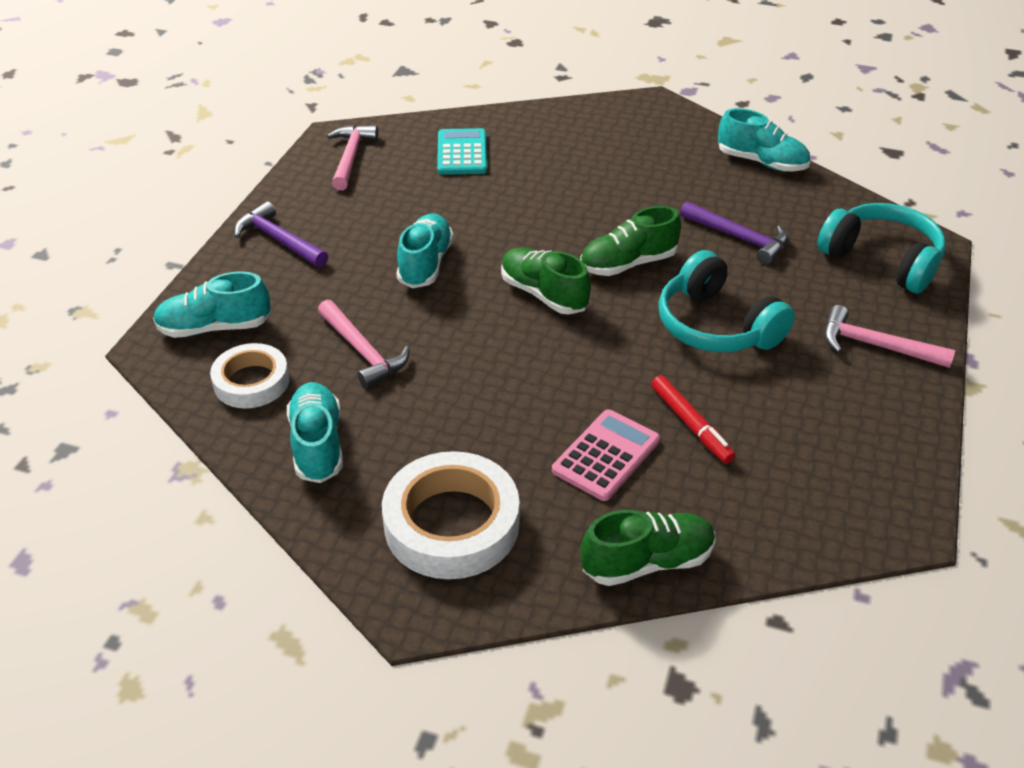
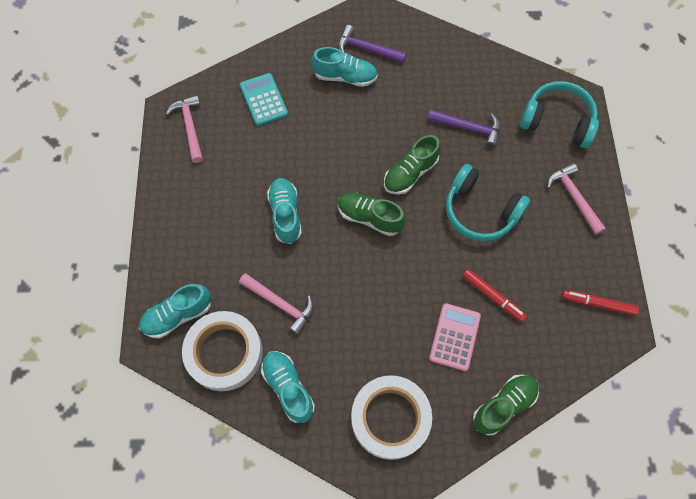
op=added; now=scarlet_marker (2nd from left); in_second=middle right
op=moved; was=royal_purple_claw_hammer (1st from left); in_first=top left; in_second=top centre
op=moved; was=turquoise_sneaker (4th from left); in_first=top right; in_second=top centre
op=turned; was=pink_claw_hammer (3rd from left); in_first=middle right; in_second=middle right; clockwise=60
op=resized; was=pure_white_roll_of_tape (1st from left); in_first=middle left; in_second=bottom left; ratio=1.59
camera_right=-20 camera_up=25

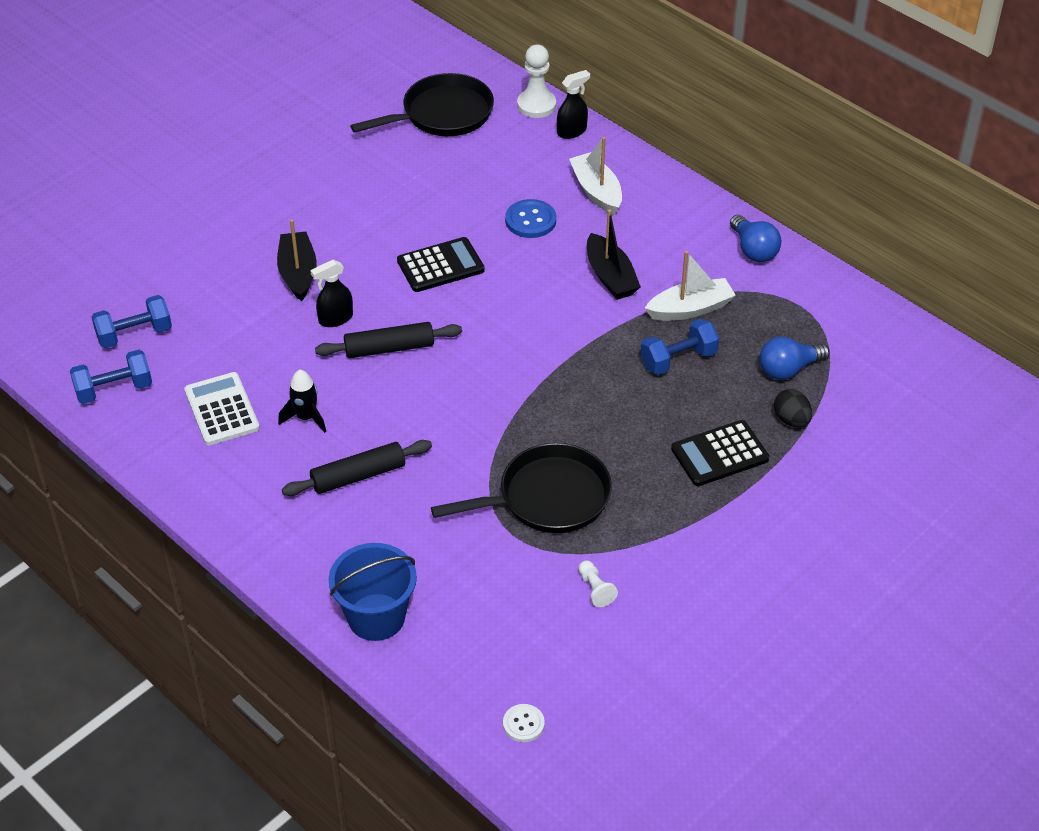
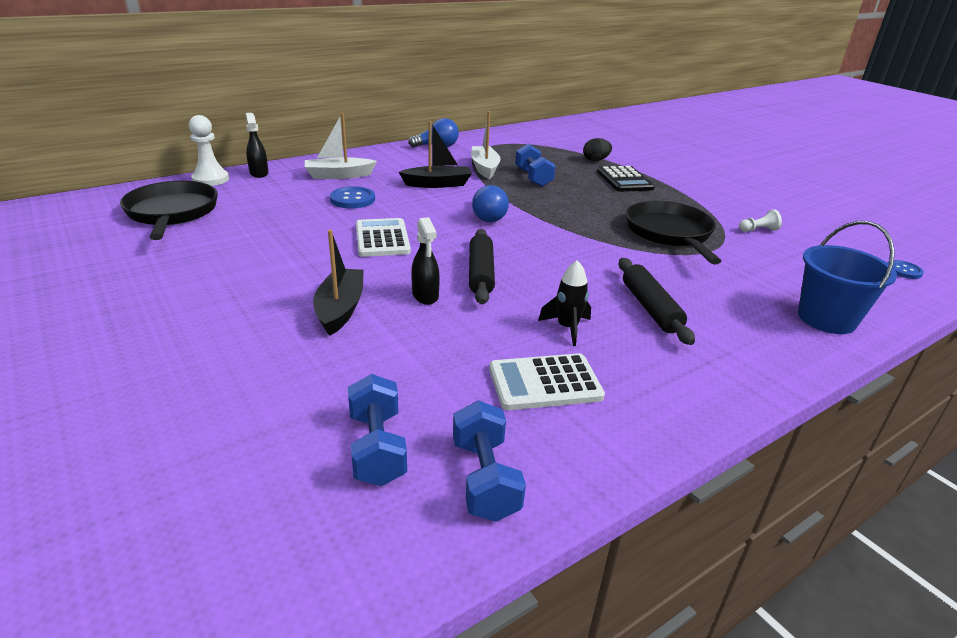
op=moved; was=blue_lightbulb (2nd from left); in_first=middle right; in_second=top centre
op=recoloured; was=jet-black_pocket_calculator (1st from left); now=pure_white_pocket_calculator (1st from left); in_first=top centre; in_second=centre
op=recoloured; was=pure_white_sewing_button; now=blue_sewing_button (2nd from left); in_first=bottom centre; in_second=middle right
op=turned; was=jet-black_boat (1st from left); in_first=top left; in_second=centre; clockwise=90
camera_right=-80 camera_up=-15

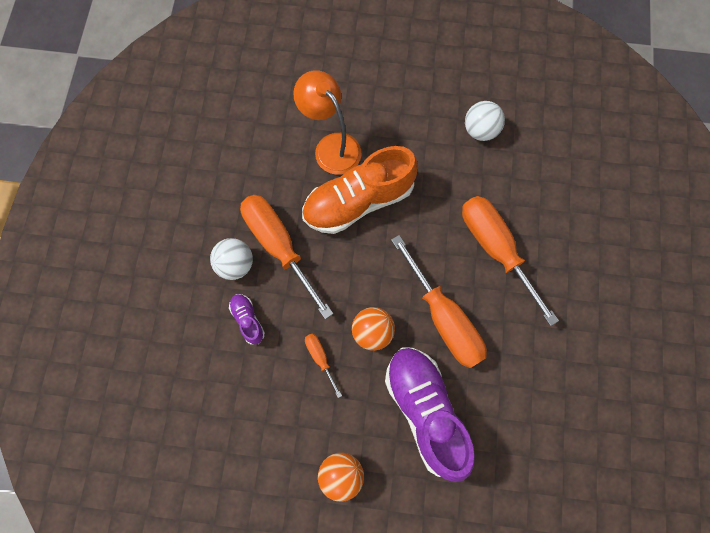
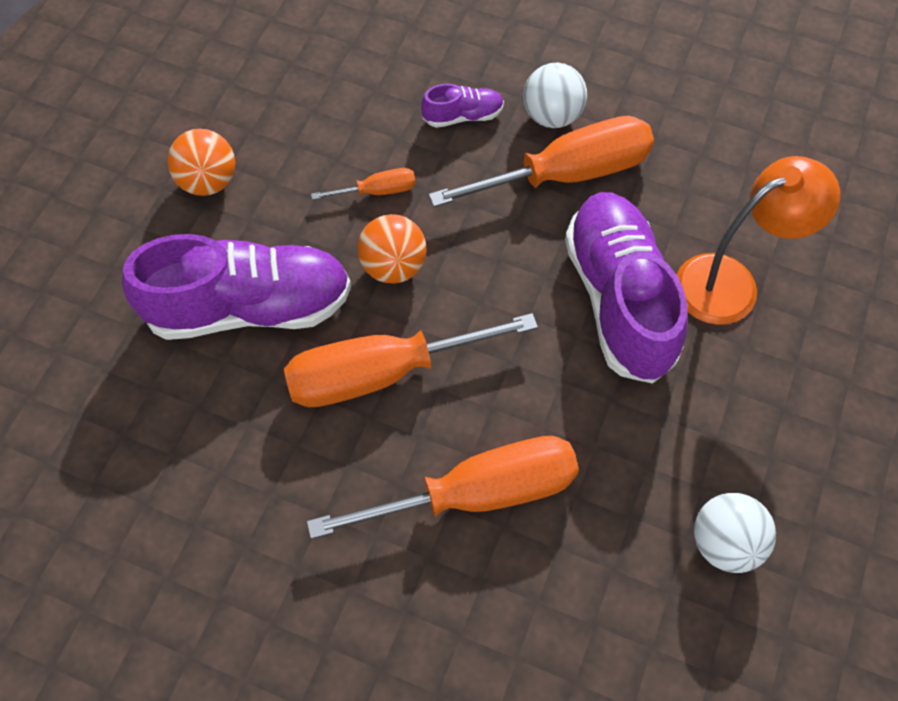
op=recoloured; was=orange_sneaker; now=royal_purple_sneaker (3rd from left); in_first=centre; in_second=middle right
camera_right=105 camera_up=-10

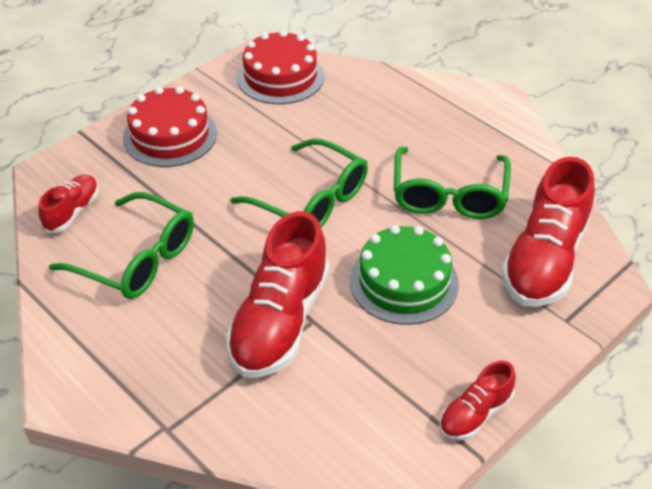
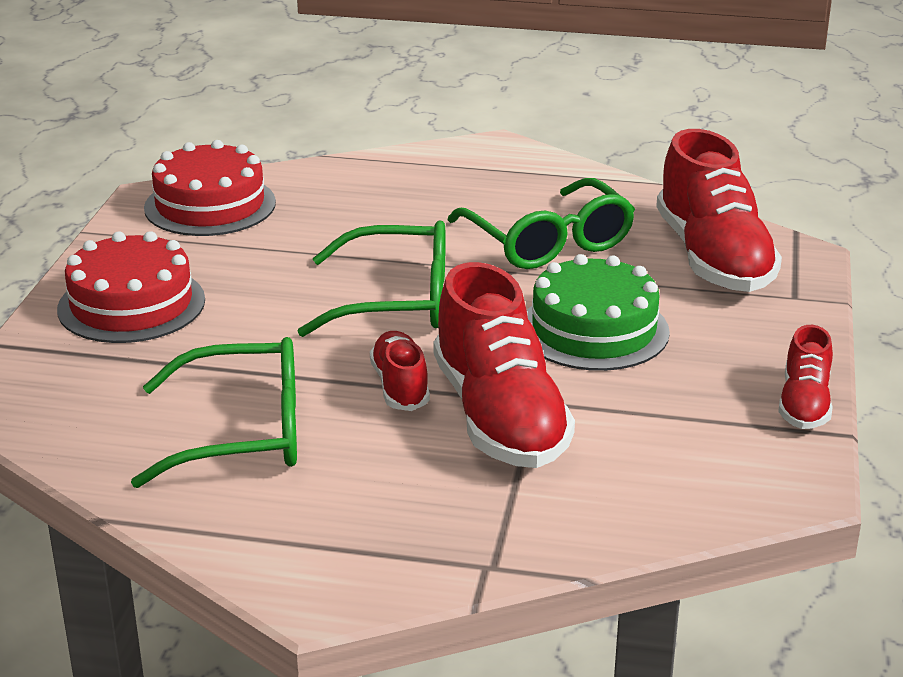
op=moved; was=scarlet_sneaker (1st from left); in_first=middle left; in_second=centre
camera_right=-35 camera_up=-15

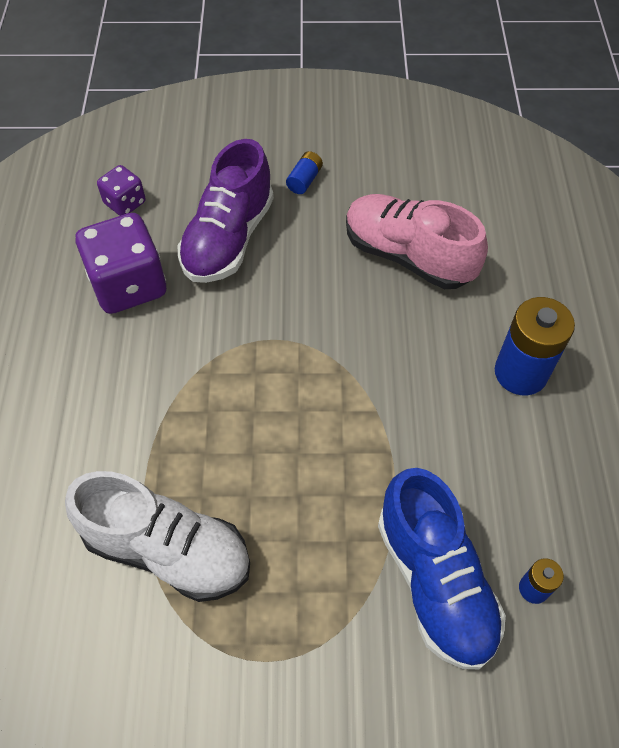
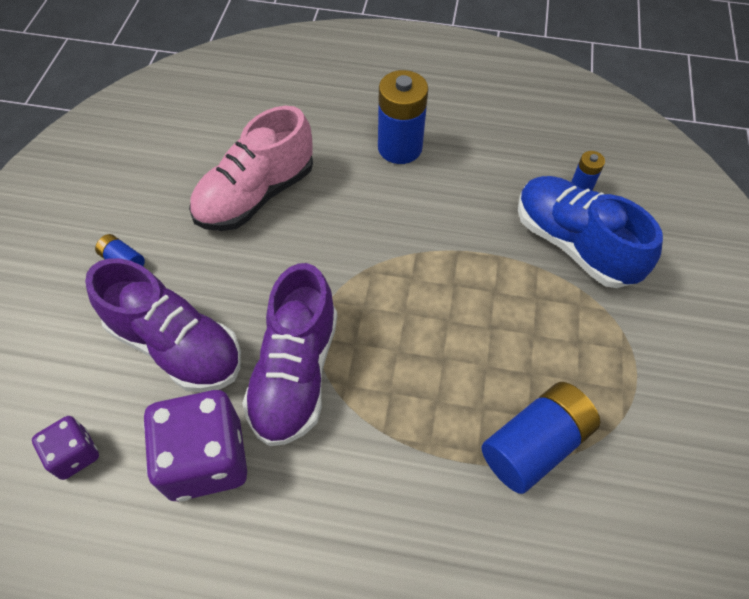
op=added; now=royal_purple_sneaker (2nd from left); in_second=centre
op=replaced; was=pure_white_sneaker; now=blue_battery (3rd from left); in_first=bottom left; in_second=bottom right
op=turned; was=blue_sneaker; in_first=bottom right; in_second=middle right; clockwise=-120
camera_right=-80 camera_up=0

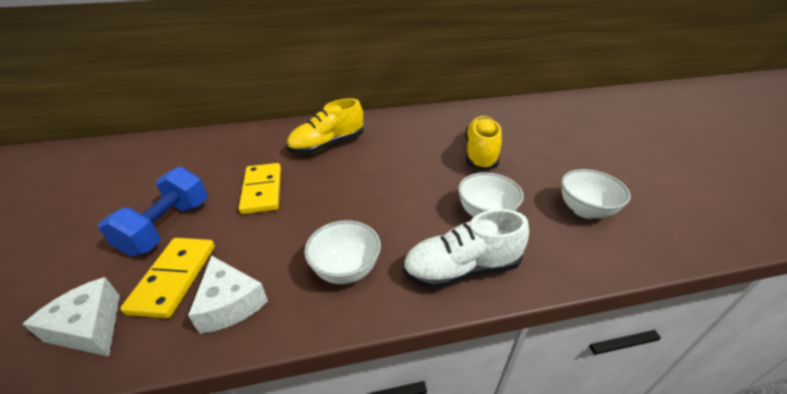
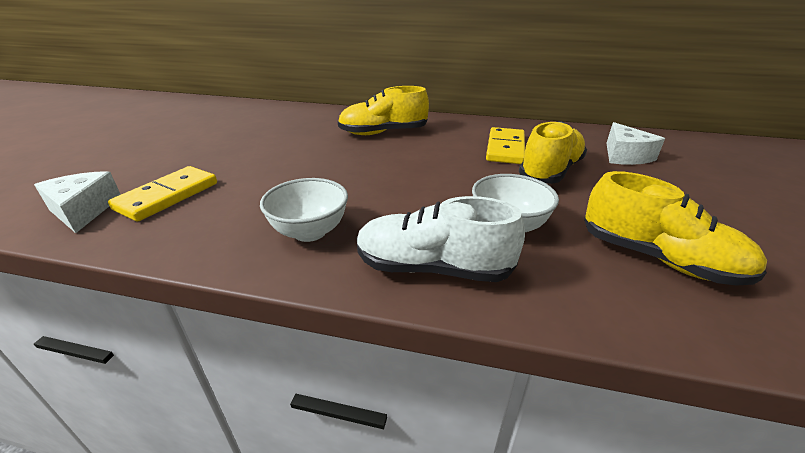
op=removed; was=blue_hand_weight; in_first=middle left
op=moved; was=pure_white_cheese_wedge (2nd from left); in_first=bottom left; in_second=top right
op=moved; was=yellow_domino (2nd from left); in_first=middle left; in_second=top centre
op=replaced; was=pure_white_bowl (3rd from left); now=yellow_sneaker (3rd from left); in_first=middle right; in_second=middle right
camera_right=25 camera_up=-5

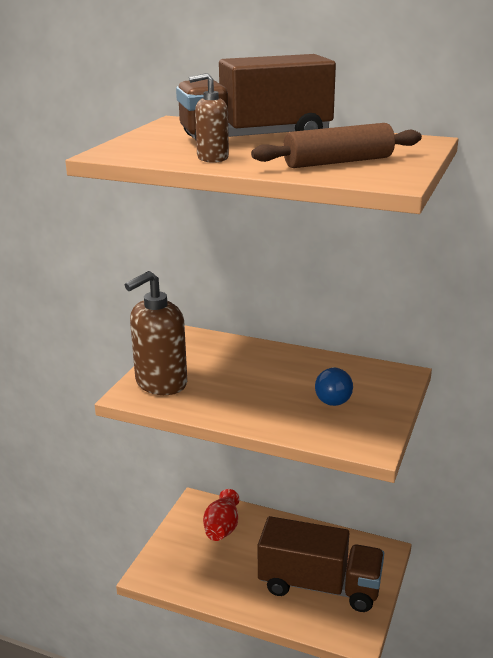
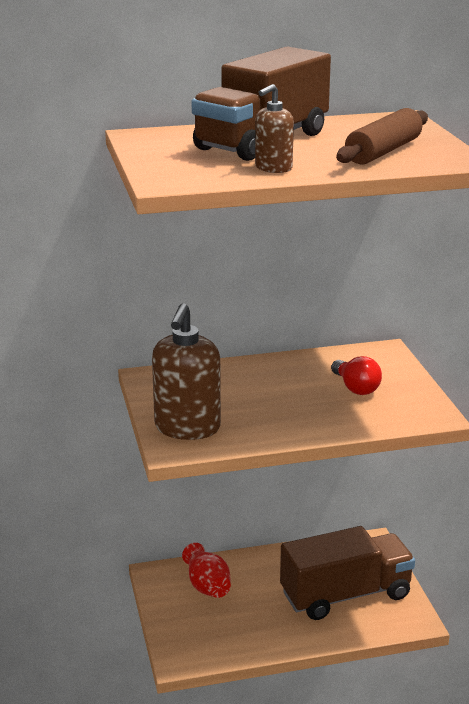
op=recoloured; was=blue_lightbulb; now=scarlet_lightbulb; in_first=middle right; in_second=middle right
camera_right=-35 camera_up=0

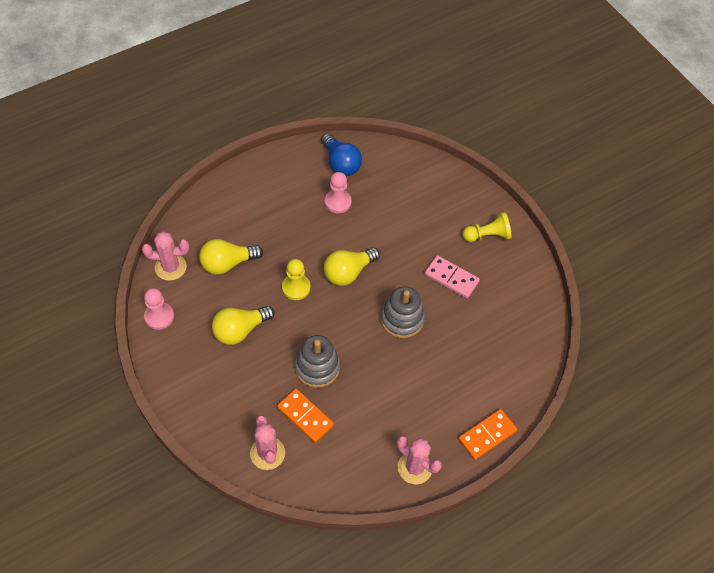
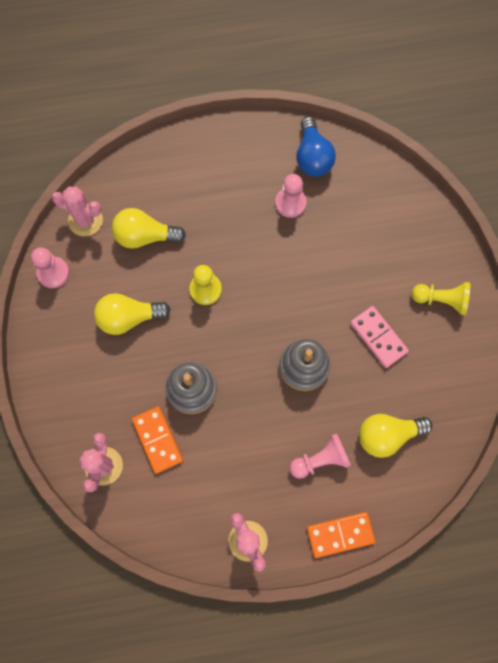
op=added; now=pink_chess_pawn (3rd from left); in_second=bottom centre
op=moved; was=yellow_lightbulb (3rd from left); in_first=centre; in_second=middle right
camera_right=25 camera_up=15

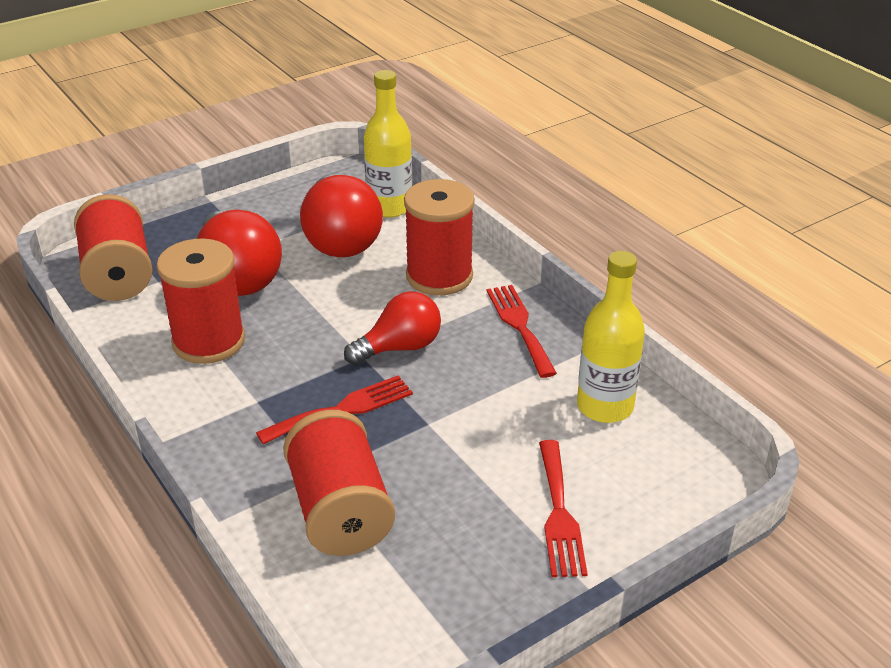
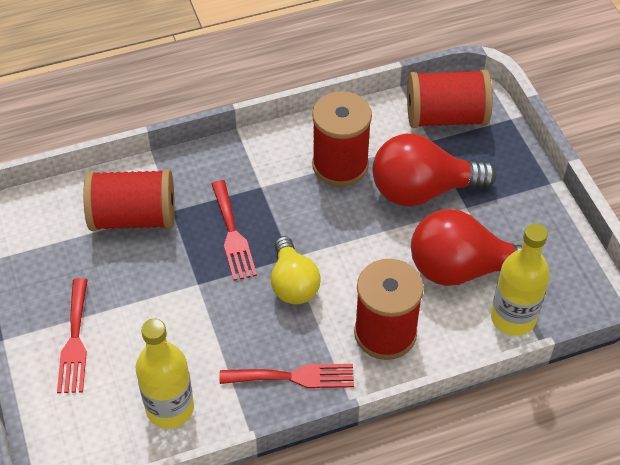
op=recoloured; was=scarlet_lightbulb (3rd from left); now=yellow_lightbulb; in_first=centre; in_second=centre
op=turned; was=scarlet_dinner_fork (3rd from left in the first image); in_first=bottom centre; in_second=bottom left; clockwise=-105
camera_right=105 camera_up=15

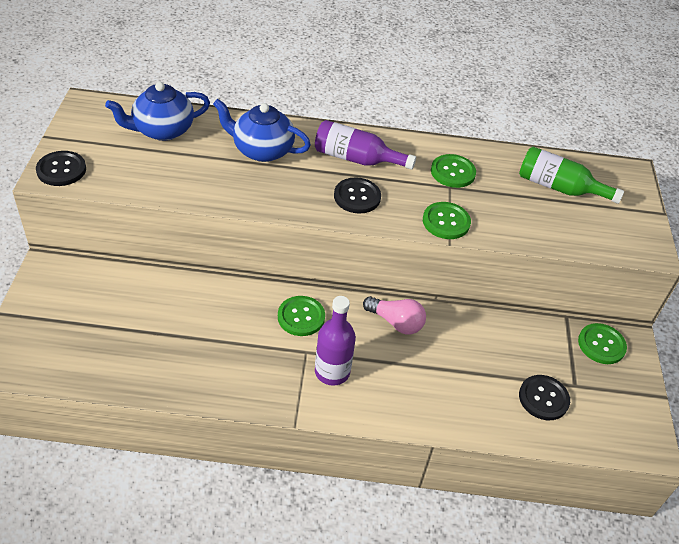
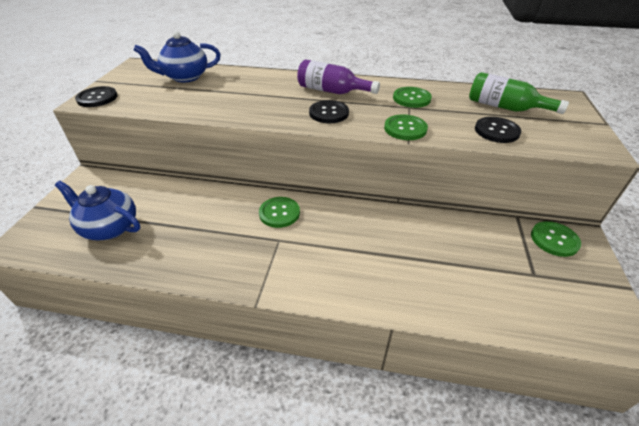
op=removed; was=royal_purple_drink_bottle (1st from left); in_first=centre
op=removed; was=pink_lightbulb; in_first=centre
op=moved; was=blue_china_teapot (2nd from left in the first image); now=blue_china_teapot (1st from left); in_first=top centre; in_second=middle left
op=moved; was=jet-black_sewing_button (3rd from left); in_first=bottom right; in_second=top right
camera_right=10 camera_up=-5

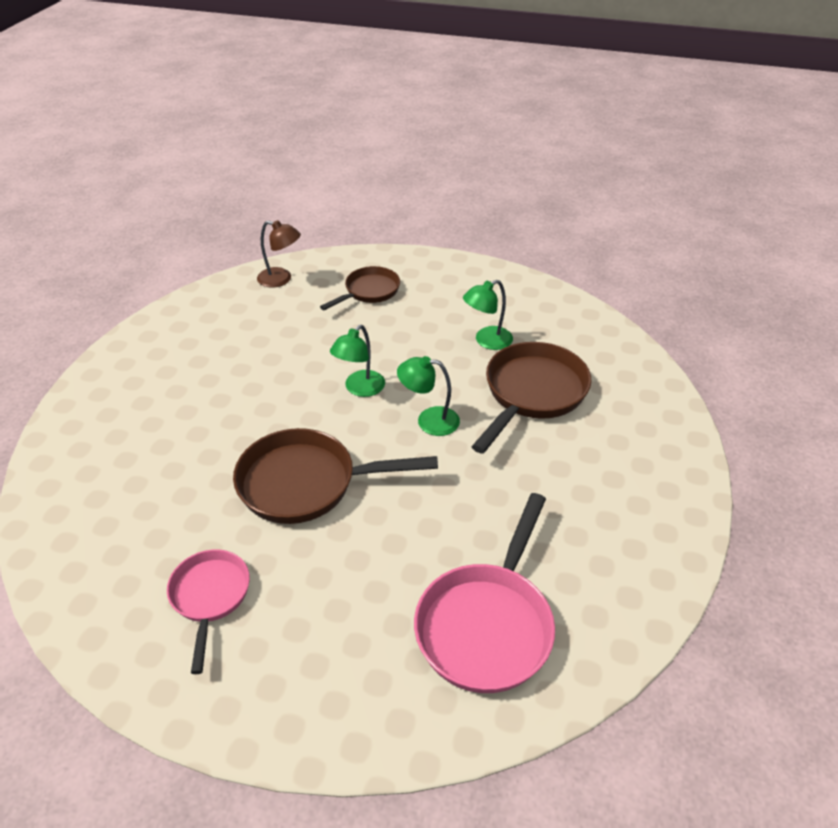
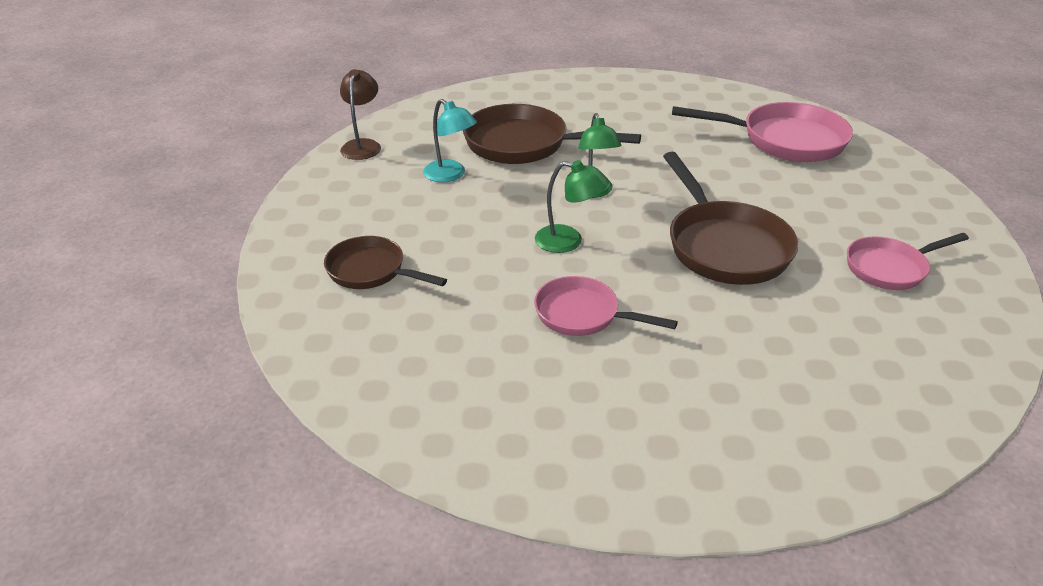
op=added; now=pink_pan (1st from left); in_second=centre
op=moved; was=brown_reading_lamp; in_first=top left; in_second=top centre
op=recoloured; was=emerald_reading_lamp (3rd from left); now=turquoise_reading_lamp; in_first=centre; in_second=top centre
camera_right=-105 camera_up=-5

